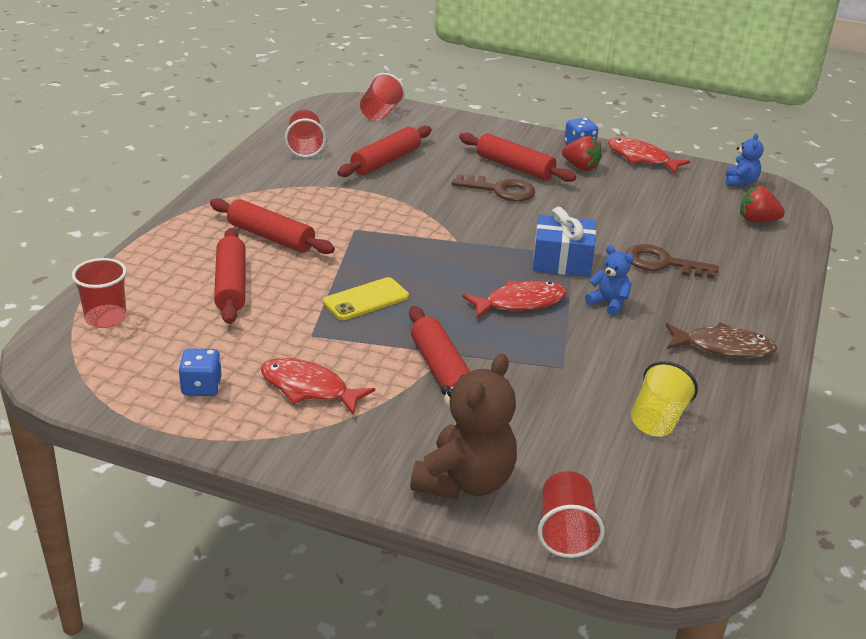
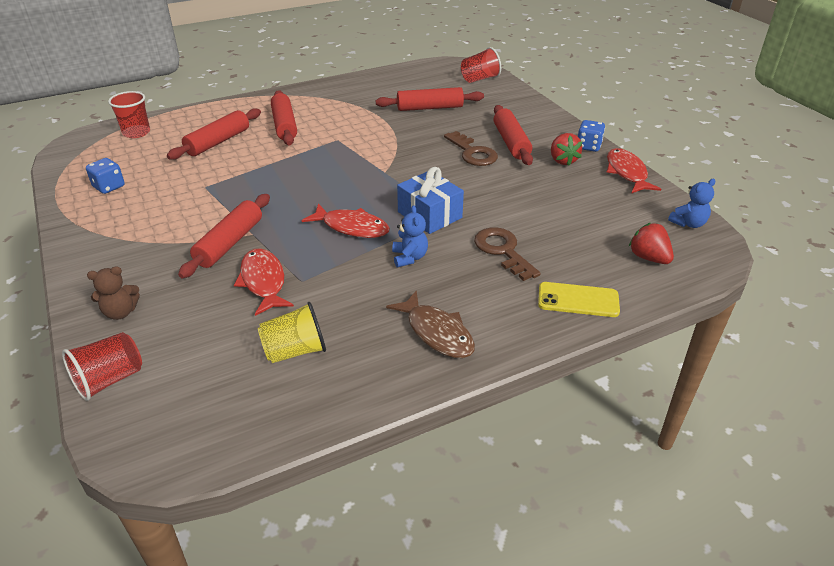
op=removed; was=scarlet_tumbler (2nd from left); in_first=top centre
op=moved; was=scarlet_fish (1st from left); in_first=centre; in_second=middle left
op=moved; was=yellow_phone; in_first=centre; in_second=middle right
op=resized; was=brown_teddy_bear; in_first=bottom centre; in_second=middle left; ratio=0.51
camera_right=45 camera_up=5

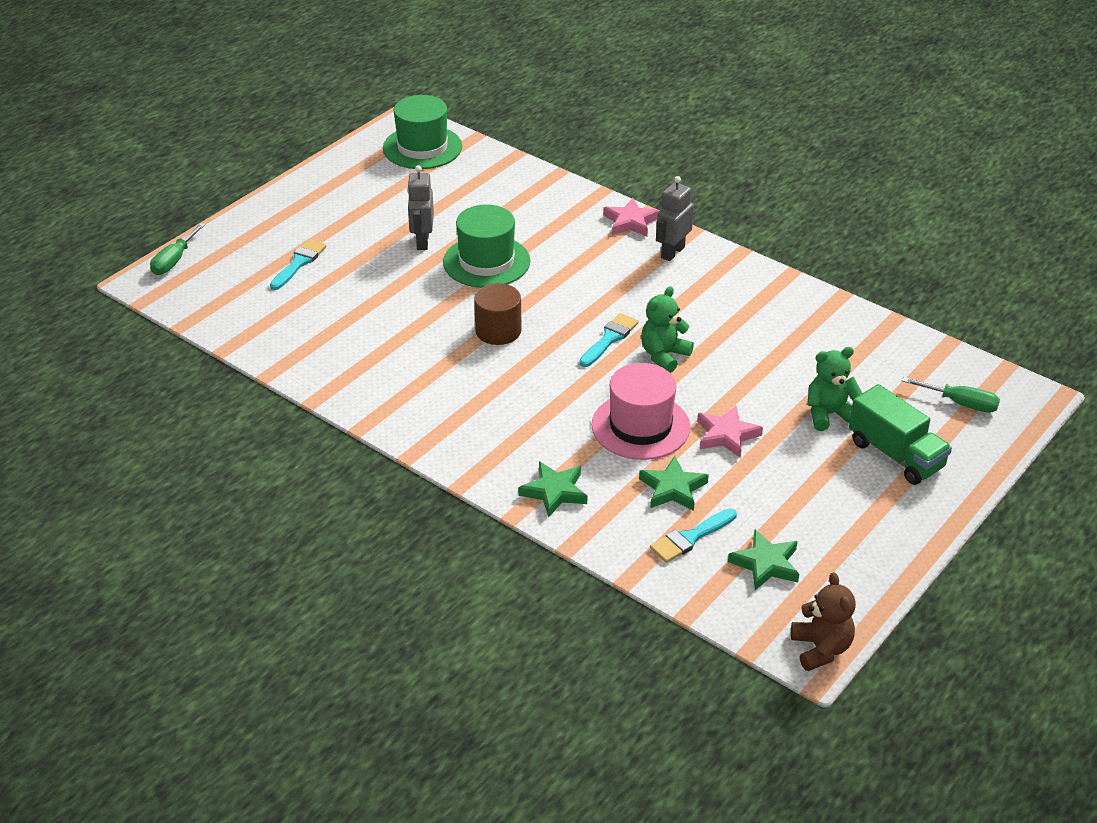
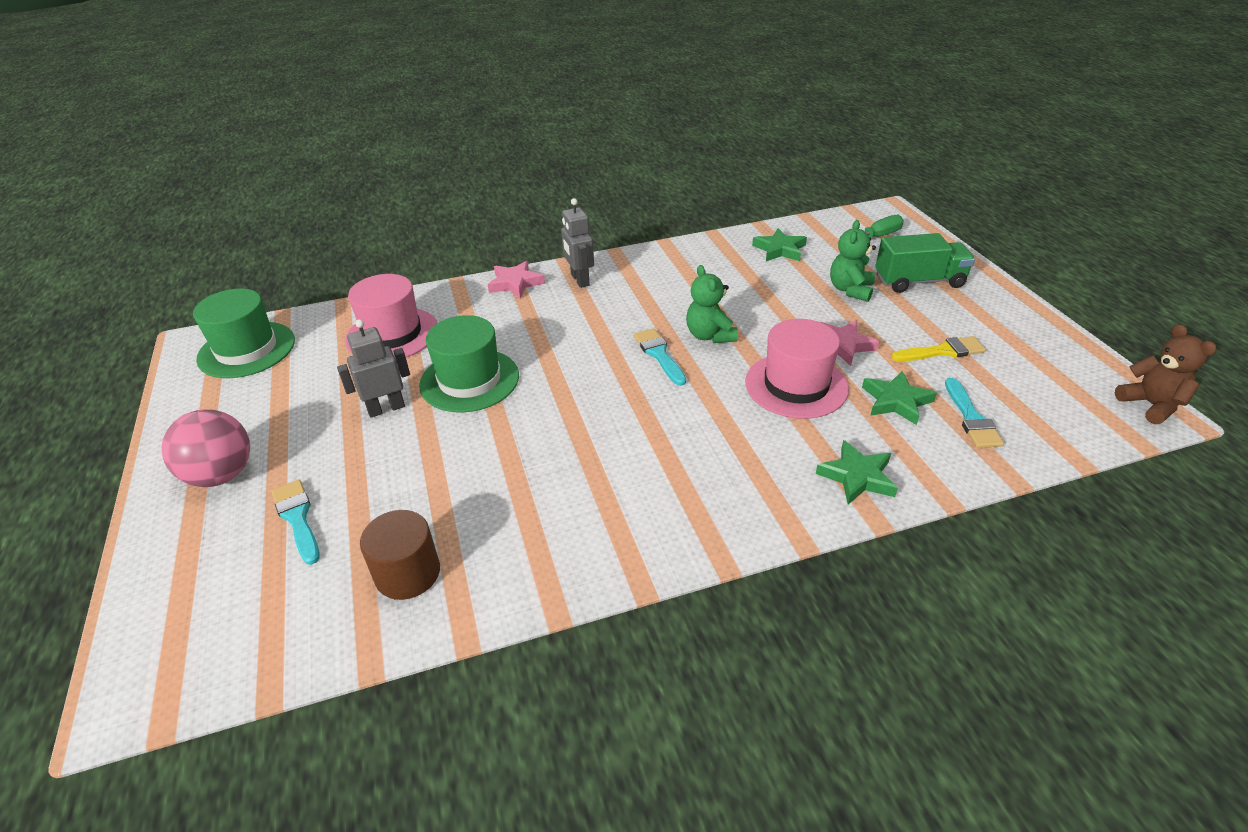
op=removed; was=emerald_hand_screwdriver (1st from left); in_first=top left
op=added; now=pink_sphere; in_second=middle left
op=added; now=pink_tall_hat (1st from left); in_second=middle left
op=added; now=yellow_paint_brush; in_second=middle right
op=moved; was=brown_cylinder; in_first=centre; in_second=bottom left
op=moved; was=emerald_star_shape (3rd from left in the first image); now=emerald_star_shape (1st from left); in_first=bottom right; in_second=top centre
op=turned; was=grey_robot (1st from left); in_first=top centre; in_second=middle left; clockwise=120
op=turned; was=brown_teddy_bear; in_first=bottom right; in_second=middle right; clockwise=45
camera_right=-55 camera_up=0

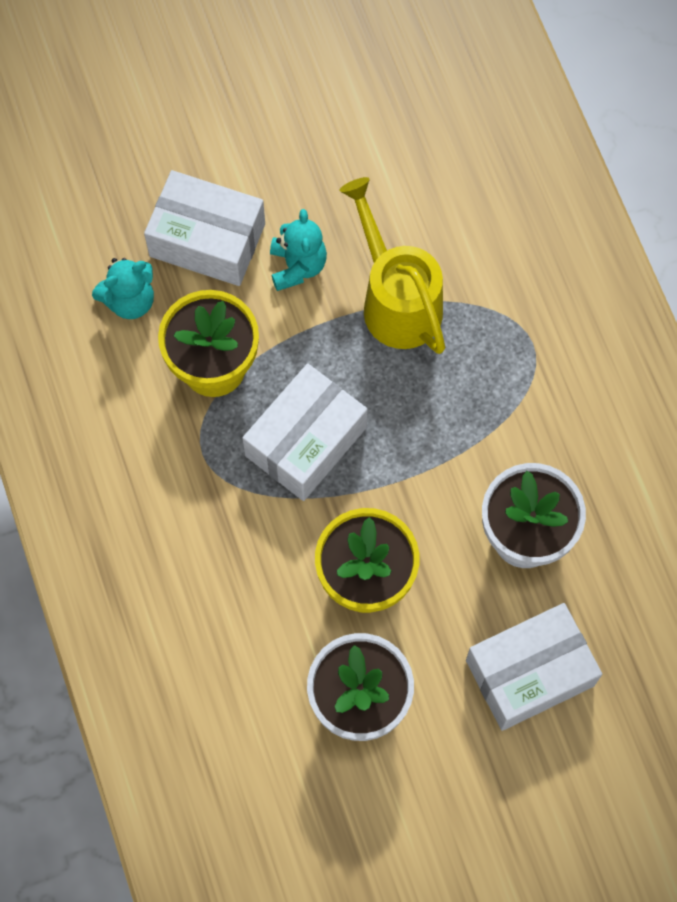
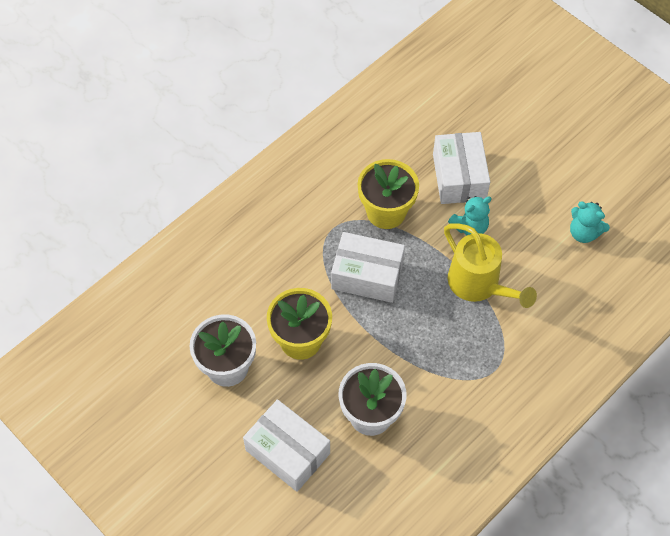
op=moved; was=turquoise_teddy_bear (1st from left in the first image); now=turquoise_teddy_bear (2nd from left); in_first=top left; in_second=middle right
op=turned; was=yellow_sprinkling_can; in_first=top centre; in_second=middle right; clockwise=105
camera_right=65 camera_up=-10

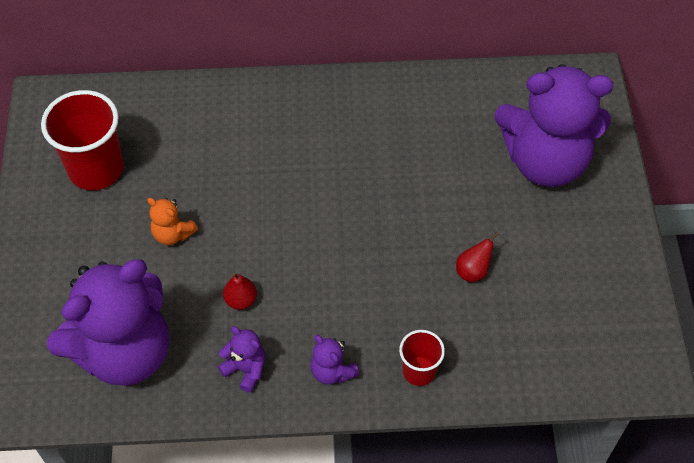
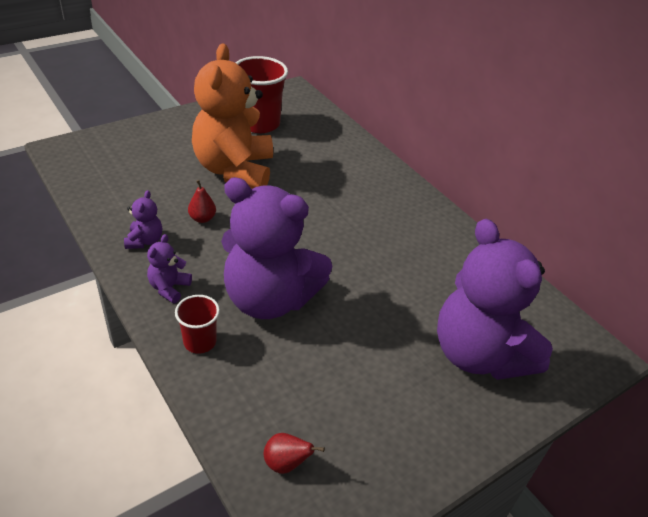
op=moved; was=royal_purple_teddy_bear (1st from left in the first image); now=royal_purple_teddy_bear (3rd from left); in_first=bottom left; in_second=centre
op=moved; was=scarlet_pear_fruit (2nd from left); in_first=middle right; in_second=bottom centre
op=resized; was=orange_teddy_bear; in_first=middle left; in_second=top centre; ratio=2.49
camera_right=55 camera_up=-15

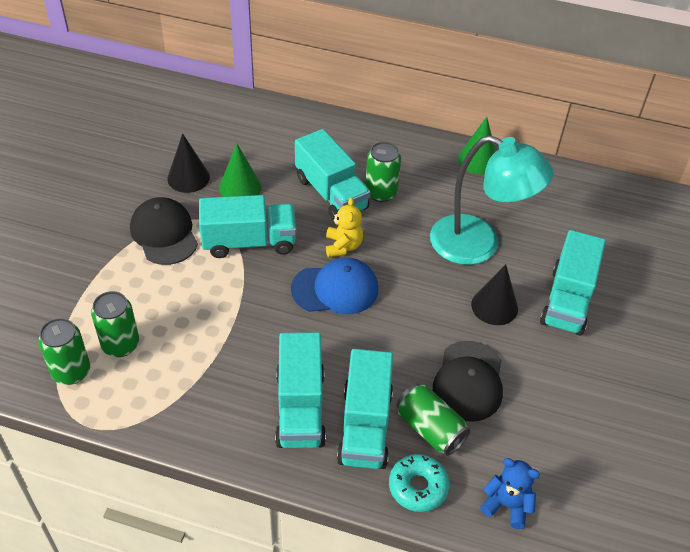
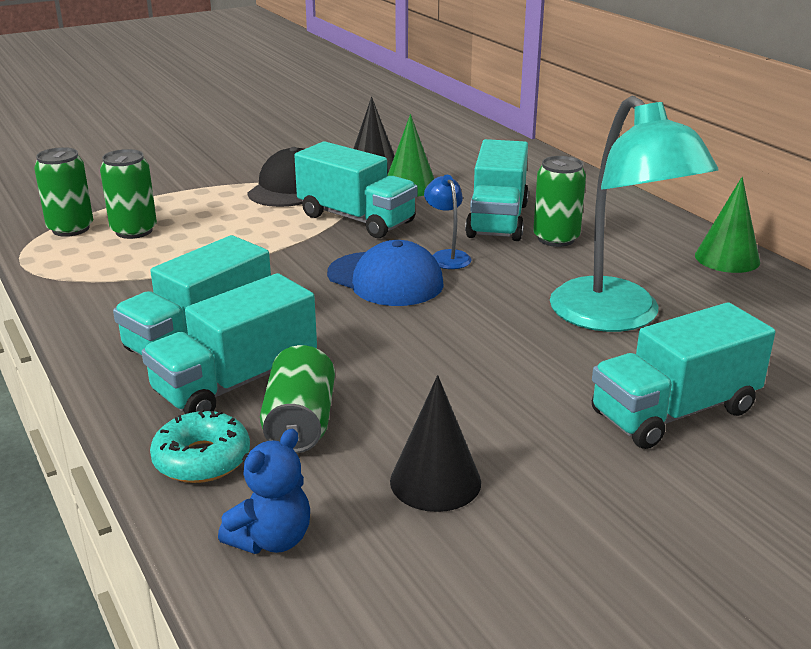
op=removed; was=jet-black_cap (2nd from left); in_first=bottom right
op=moved; was=jet-black_cone (2nd from left); in_first=middle right; in_second=bottom centre
op=replaced; was=yellow_teddy_bear; now=blue_reading_lamp; in_first=centre; in_second=centre
op=turned; was=blue_teddy_bear; in_first=bottom right; in_second=bottom left; clockwise=60
camera_right=45 camera_up=-20

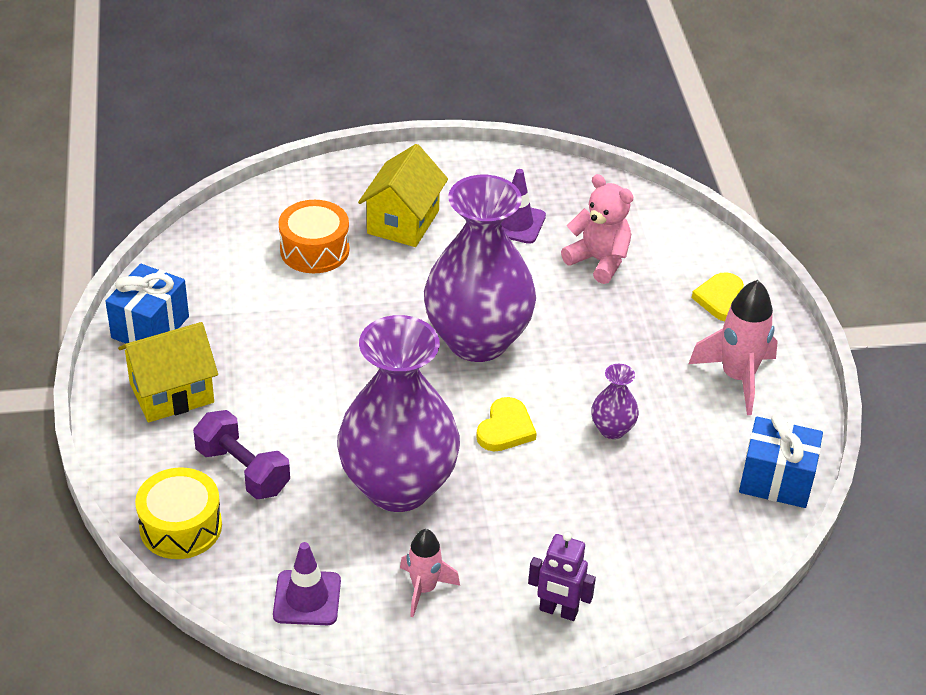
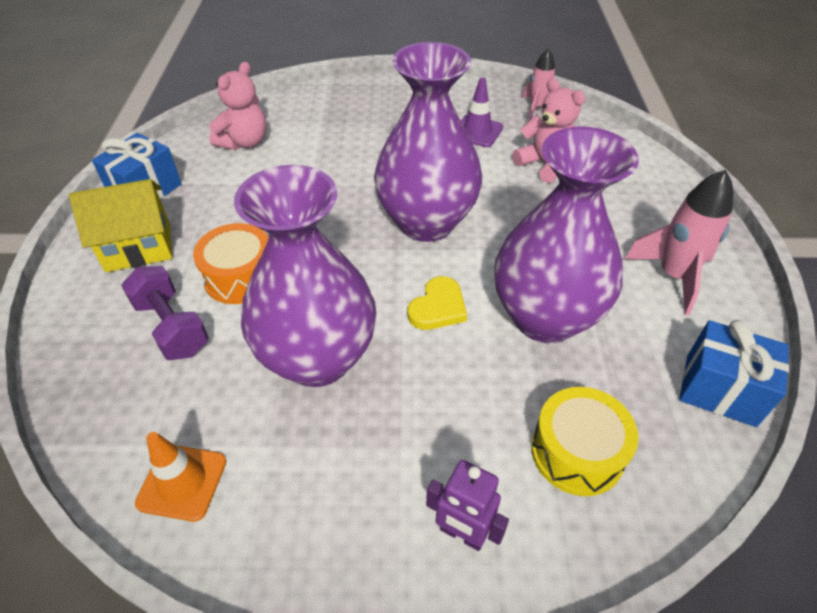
op=removed; was=yellow_cottage (2nd from left); in_first=top centre
op=removed; was=yellow_heart (2nd from left); in_first=middle right
op=added; now=pink_teddy_bear (1st from left); in_second=top left
op=moved; was=yellow_drum; in_first=bottom left; in_second=bottom right
op=moved; was=orange_drum; in_first=centre; in_second=middle left
op=moved; was=pink_spaceship (1st from left); in_first=bottom centre; in_second=top centre
op=recoloured; was=royal_purple_traffic_cone (1st from left); now=orange_traffic_cone; in_first=bottom left; in_second=bottom left
op=resized; was=royal_purple_tall_vase (3rd from left); in_first=centre; in_second=middle right; ratio=2.45
camera_right=10 camera_up=5

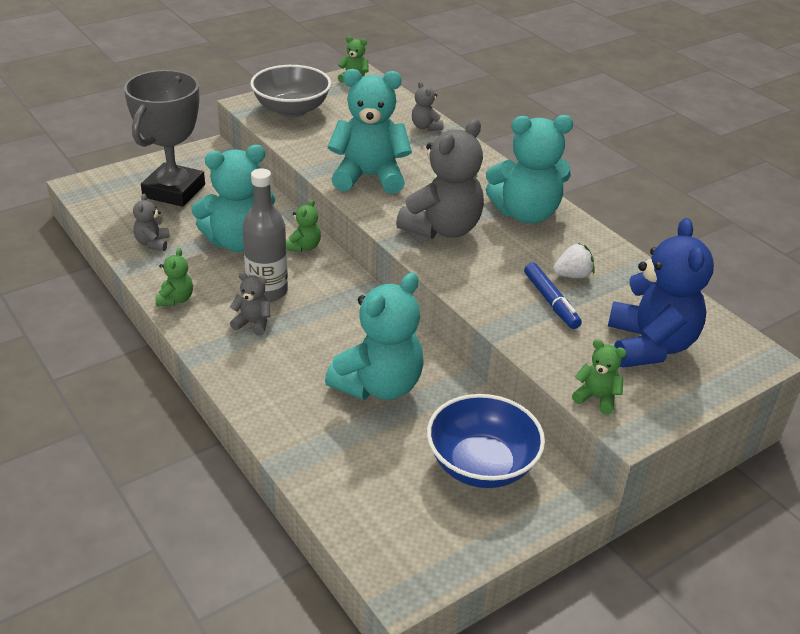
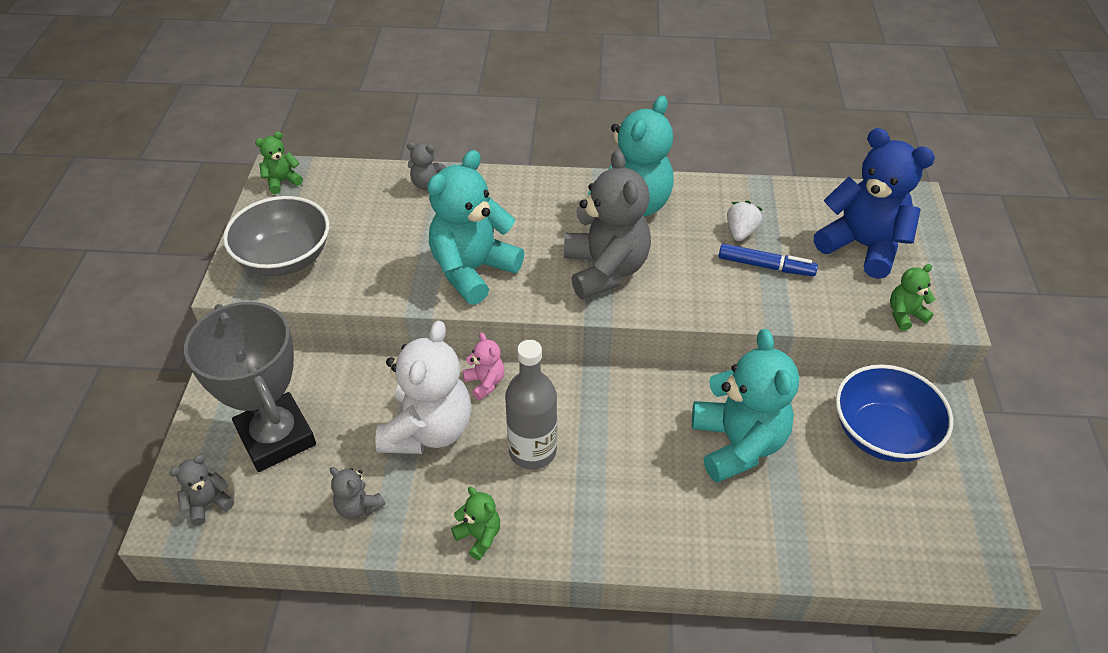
op=moved; was=grey_teddy_bear (2nd from left in the first image); now=grey_teddy_bear (1st from left); in_first=middle left; in_second=bottom left
op=recoloured; was=turquoise_teddy_bear (1st from left); now=pure_white_teddy_bear; in_first=top left; in_second=centre
op=recoloured; was=emerald_teddy_bear (2nd from left); now=pink_teddy_bear; in_first=centre; in_second=centre
camera_right=-50 camera_up=10

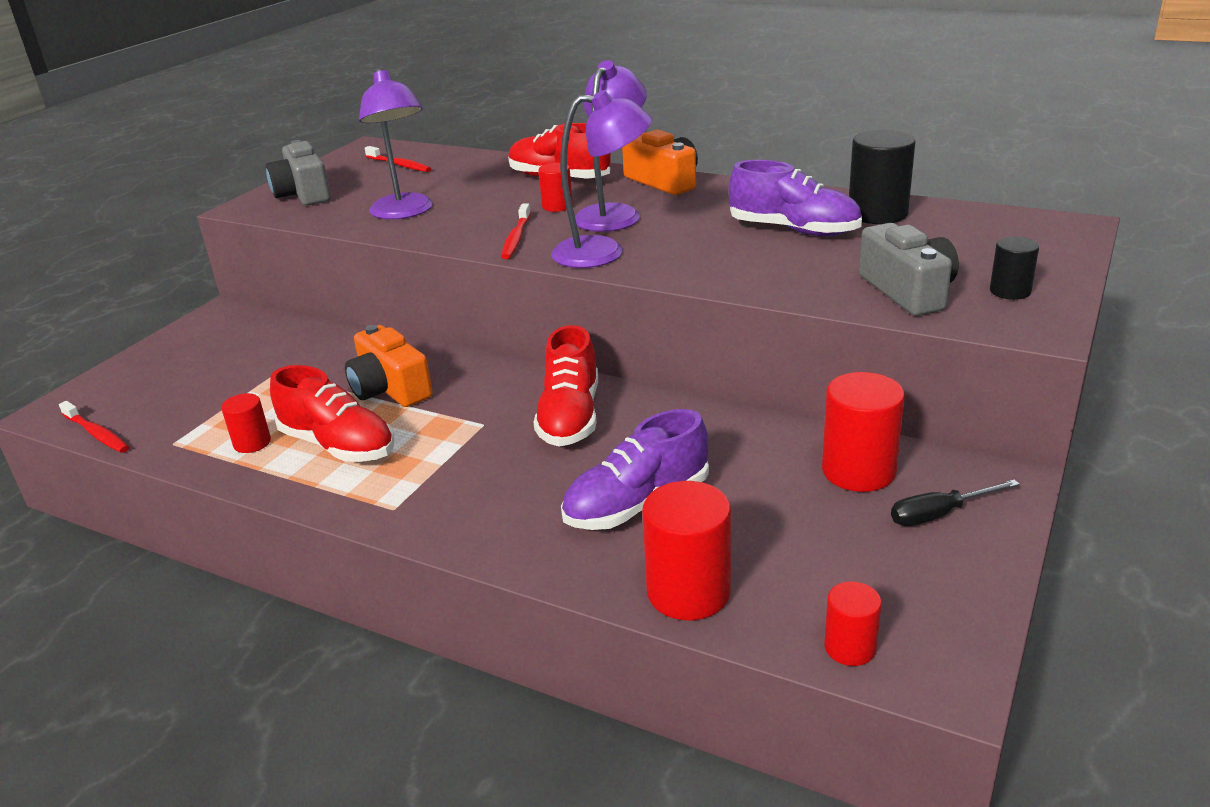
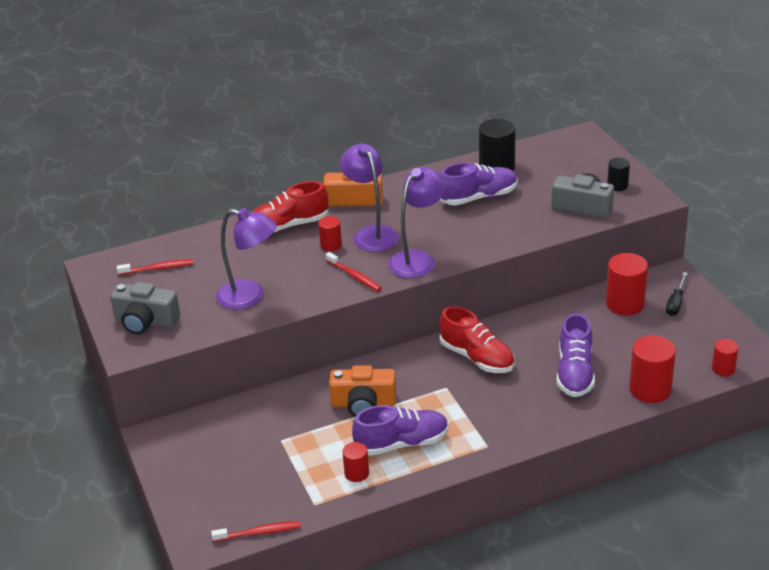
op=recoloured; was=scarlet_sneaker (1st from left); now=royal_purple_sneaker (1st from left); in_first=middle left; in_second=bottom centre
camera_right=-50 camera_up=5

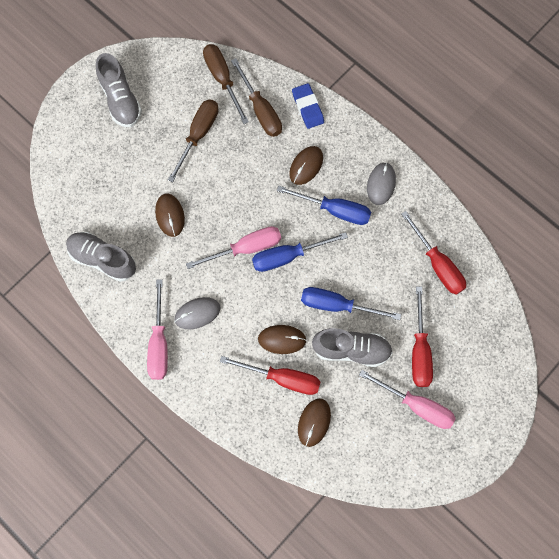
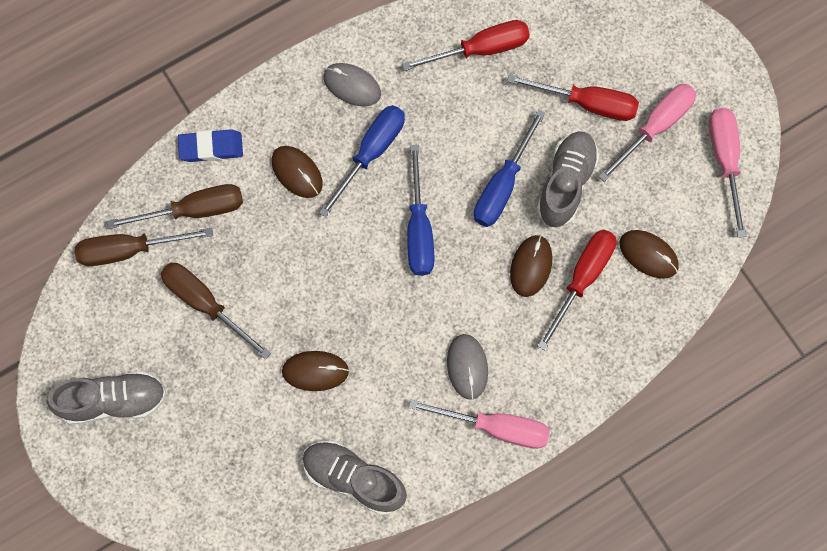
op=moved; was=pink_hand_screwdriver (2nd from left in the first image); now=pink_hand_screwdriver (3rd from left); in_first=centre; in_second=top right
op=turned; was=grey_sneaker (1st from left in the first image); in_first=middle left; in_second=bottom centre; clockwise=75
camera_right=-75 camera_up=0

